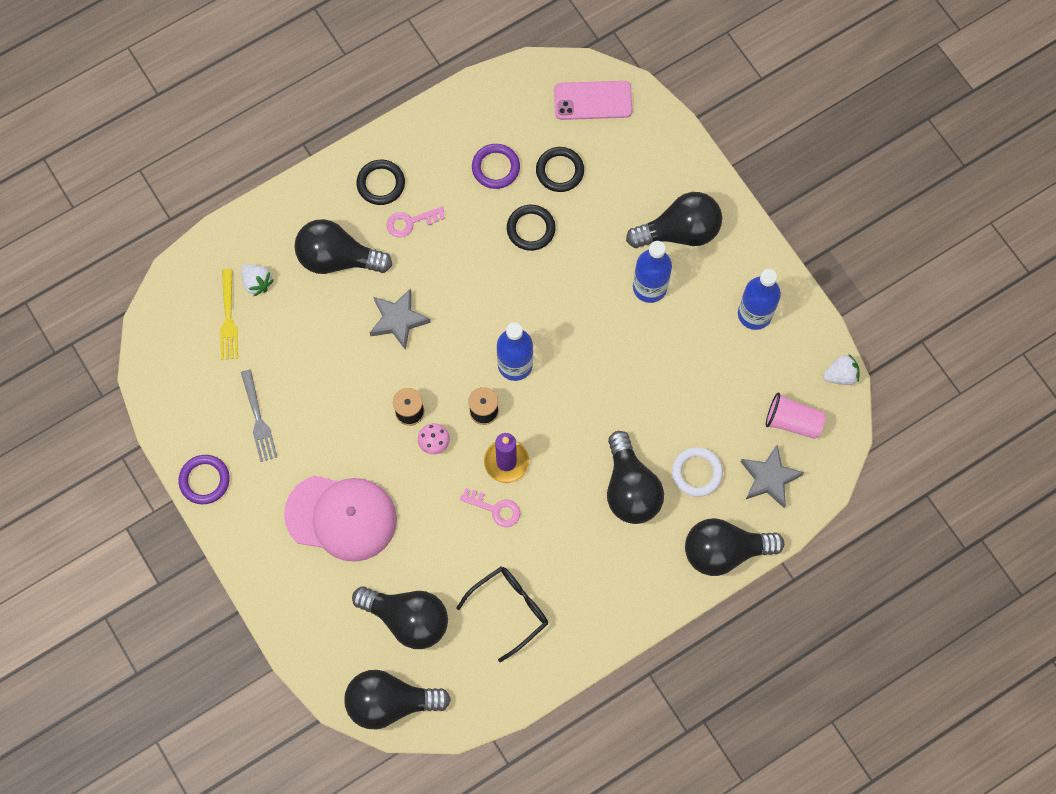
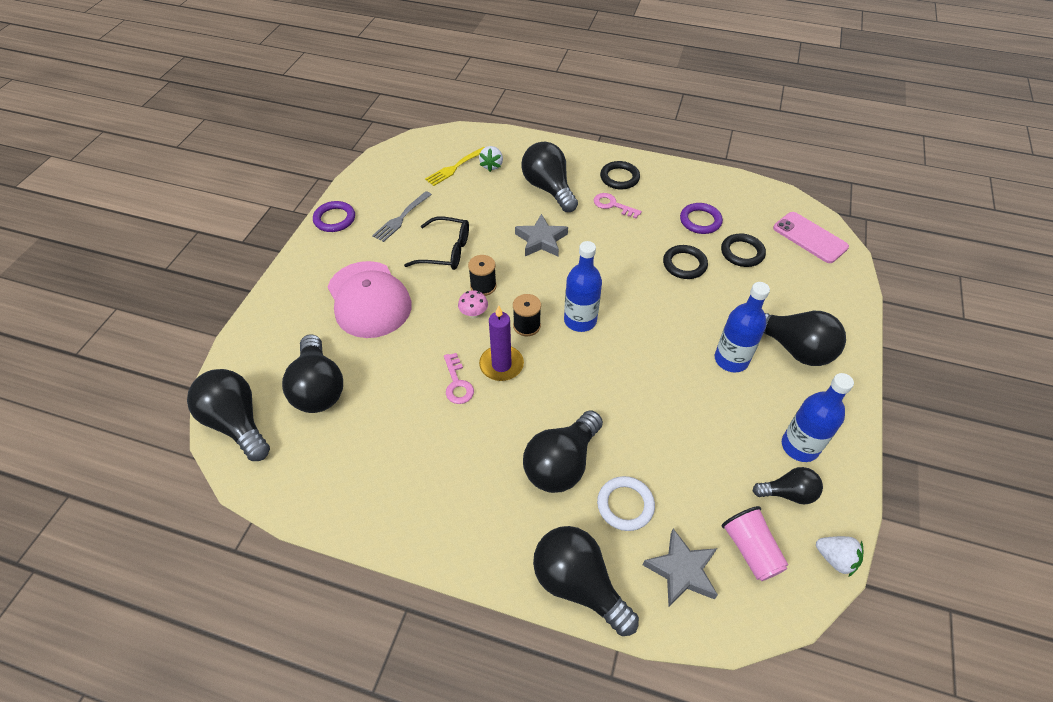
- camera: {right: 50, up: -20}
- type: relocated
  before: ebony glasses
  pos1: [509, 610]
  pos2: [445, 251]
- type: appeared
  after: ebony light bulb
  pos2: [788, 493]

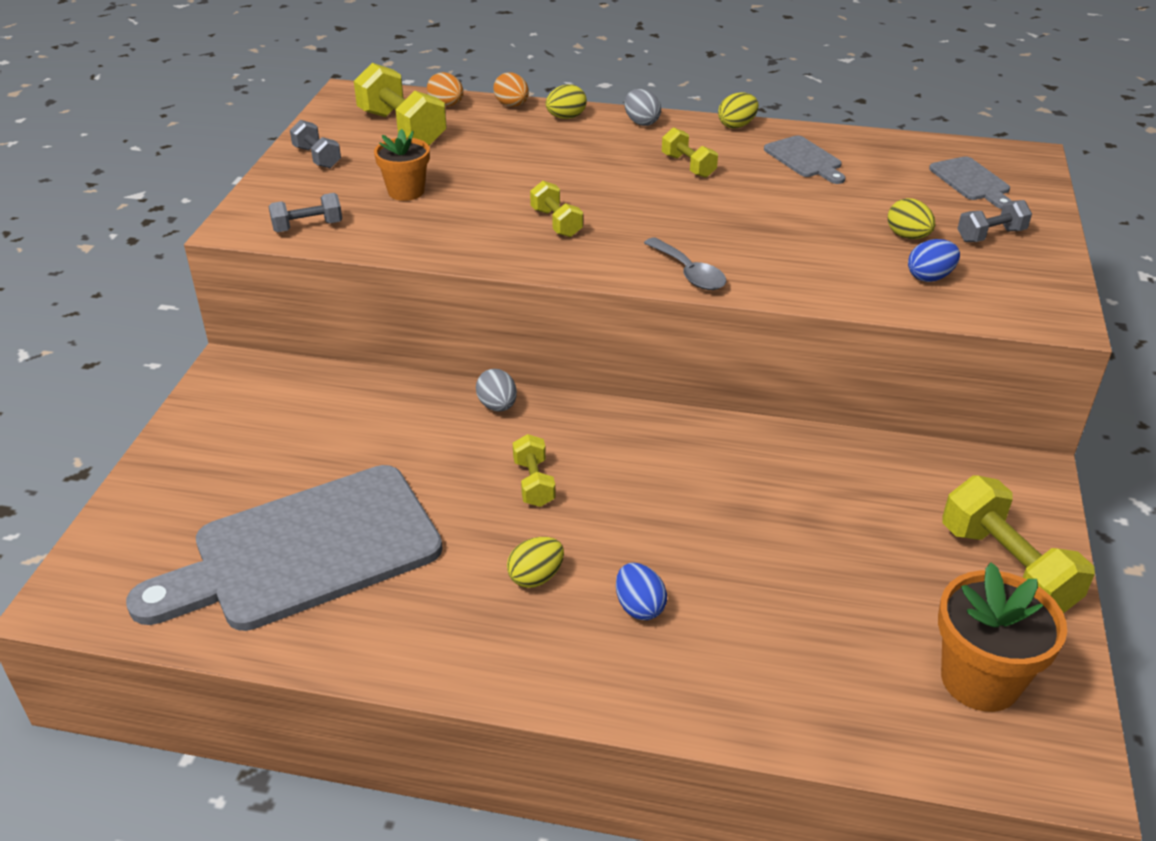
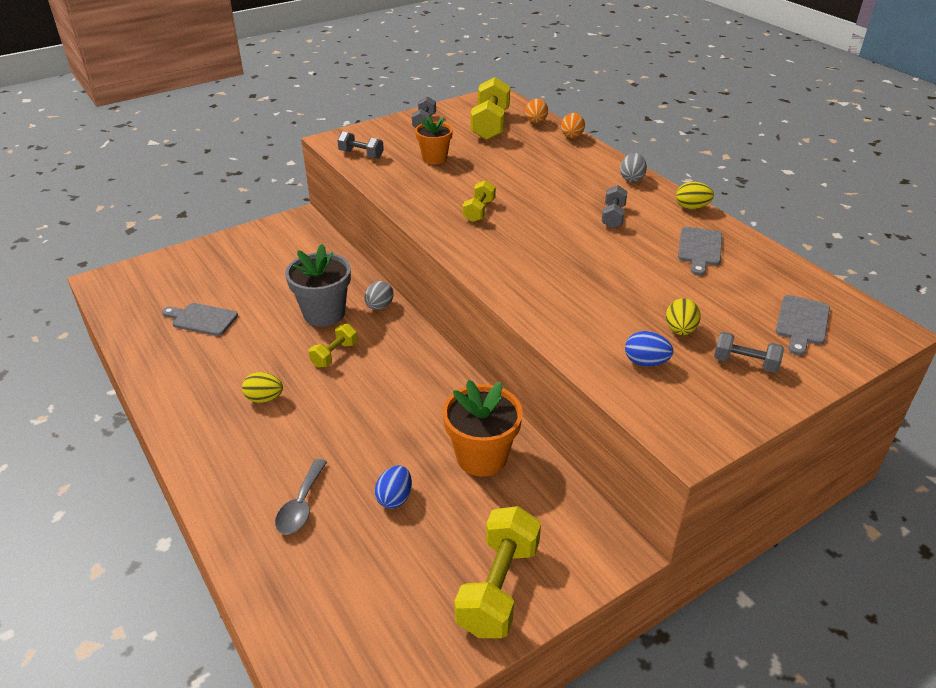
- camera: {right: 45, up: 0}
- type: size
  before: ash-grey chopping board
  pos1: [304, 551]
  pos2: [202, 319]
  scale: 0.42
- type: relocated
  before: ash-grey tablespoon
  pos1: [689, 273]
  pos2: [301, 505]
- type: appeared
  after: ash-grey flower pot
  pos2: [324, 313]
- type: relocated
  before: blue toy egg
  pos1: [639, 607]
  pos2: [394, 498]
- type: relocated
  before: bright orange flower pot
  pos1: [980, 680]
  pos2: [481, 457]
- type: colour
  before: golden dumbbell
  after: ash-grey dumbbell
  pos1: [688, 166]
  pos2: [613, 216]
- type: missing
  before: golden toy egg
  pos1: [566, 117]

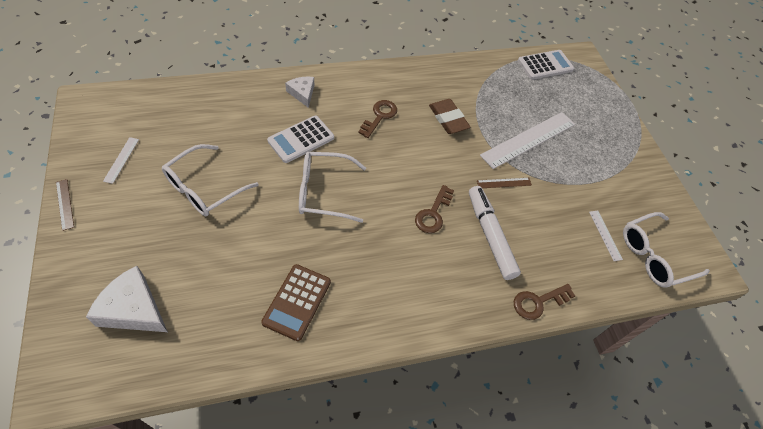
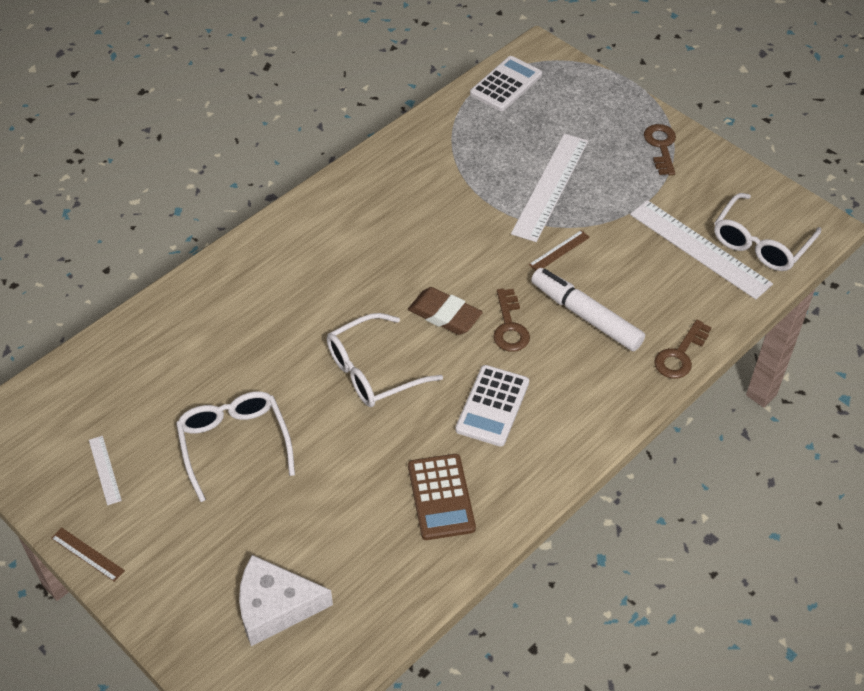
- camera: {right: -25, up: -5}
- type: spun
  before: snow-white glasses
  pos1: [204, 188]
  pos2: [234, 444]
  turn: 150
- type: relocated
  before: russet gum eraser
  pos1: [448, 119]
  pos2: [444, 315]
- type: relocated
  before: snow-white pocket calculator
  pos1: [301, 139]
  pos2: [492, 406]
- type: size
  before: snow-white measuring stick
  pos1: [605, 235]
  pos2: [699, 249]
  scale: 2.2
- type: relocated
  before: russet door key
  pos1: [379, 116]
  pos2: [661, 146]
- type: missing
  before: snow-white cheese wedge
  pos1: [302, 93]

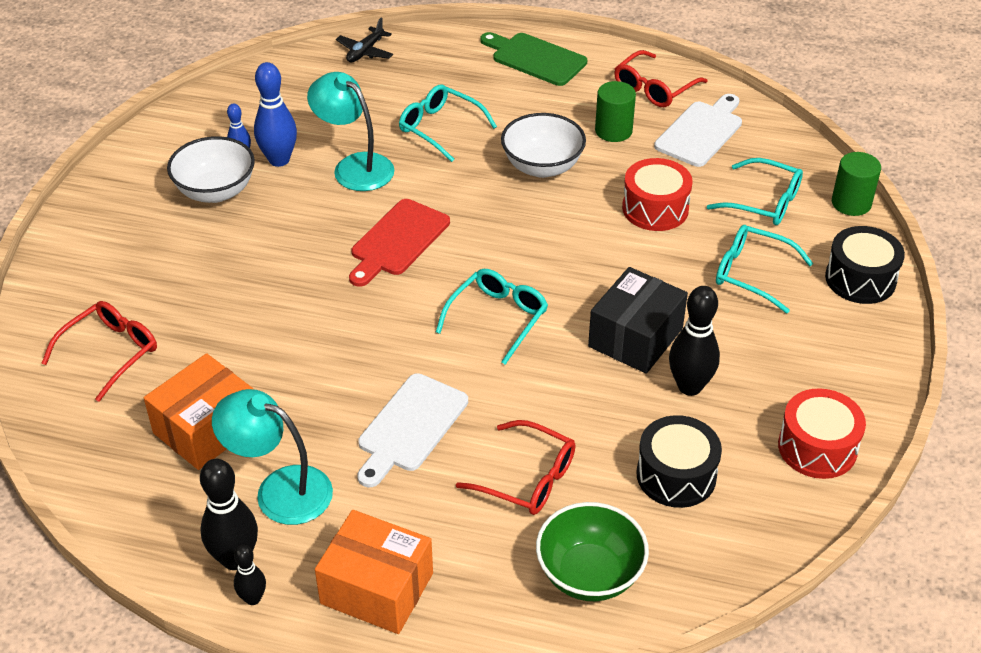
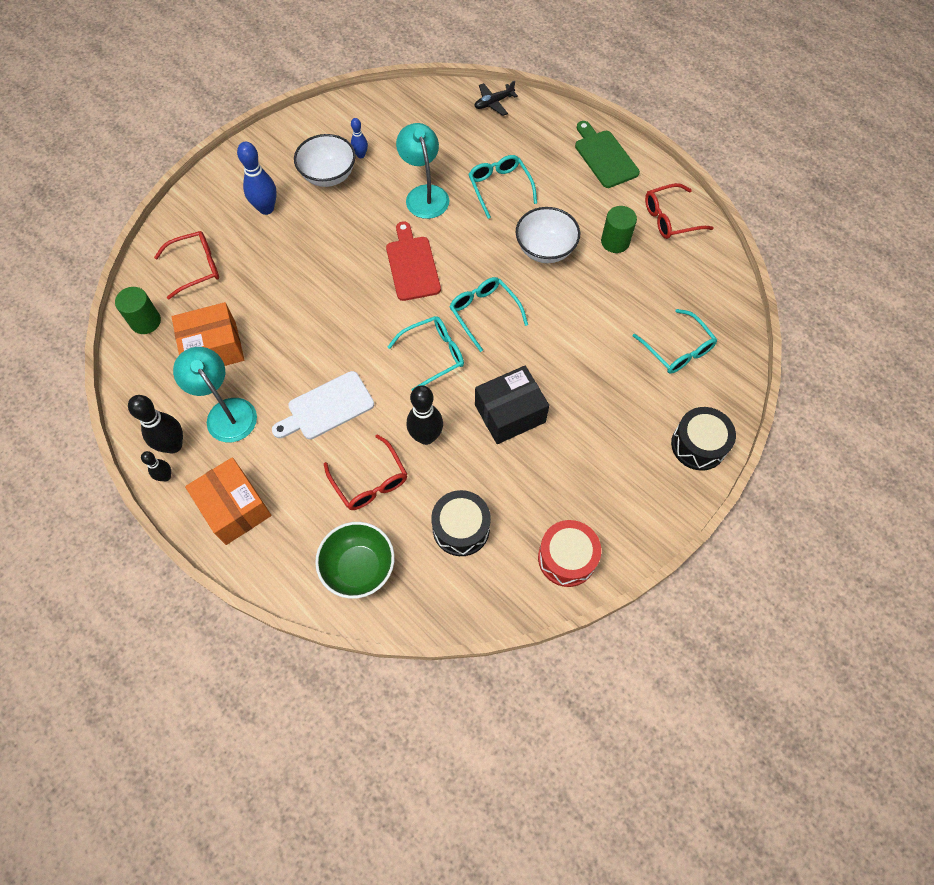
- camera: {right: 30, up: 20}
- type: relocated
  before: leaf-green cylinder
  pos1: [851, 203]
  pos2: [145, 321]
- type: relocated
  before: blue bowling pin
  pos1: [279, 160]
  pos2: [266, 208]
- type: spun
  before: scarlet chopping board
  pos1: [397, 241]
  pos2: [412, 265]
  turn: 105
- type: relocated
  before: ebony bowling pin
  pos1: [689, 386]
  pos2: [426, 436]
- type: relocated
  before: teal glasses
  pos1: [752, 274]
  pos2: [484, 313]
- type: missing
  before: scarlet drum
  pos1: [655, 208]
- type: missing
  before: snow-white chopping board
  pos1: [701, 132]

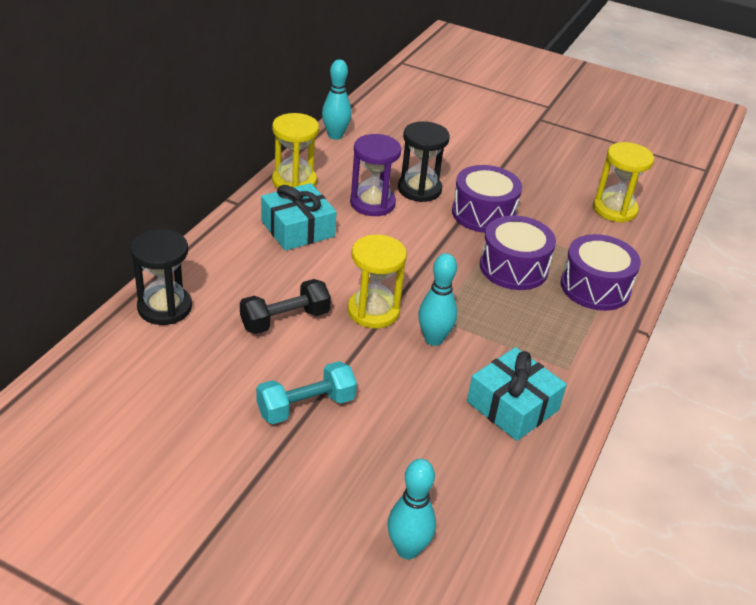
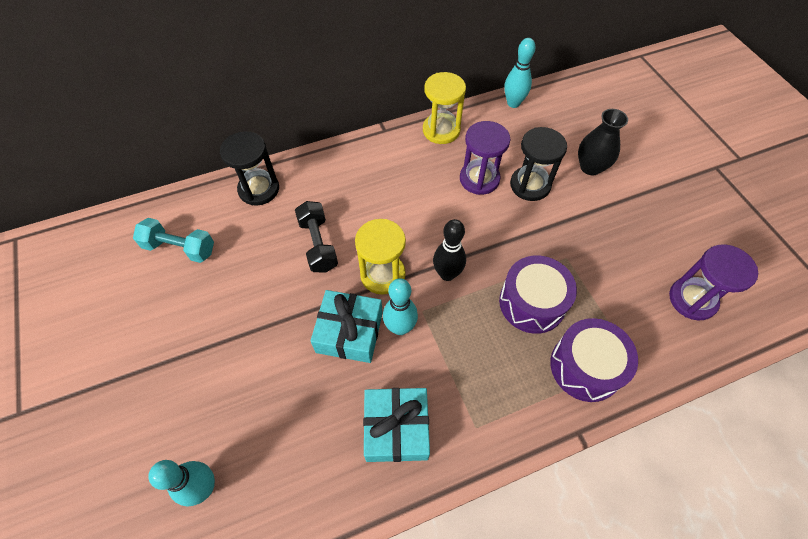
- camera: {right: 45, up: 20}
- type: relocated
  before: teal dumbbell
  pos1: [306, 406]
  pos2: [180, 248]
- type: spun
  before: ebony dumbbell
  pos1: [285, 320]
  pos2: [318, 244]
  turn: 60
- type: relocated
  before: teal gift
  pos1: [297, 229]
  pos2: [349, 332]
- type: appeared
  after: ebony bowling pin
  pos2: [447, 274]
- type: appeared
  after: ebony vase
  pos2: [590, 167]
- type: colour
  before: golden hourglass
  after: violet hourglass
  pos1: [614, 209]
  pos2: [692, 299]
- type: missing
  before: violet drum
  pos1: [483, 213]

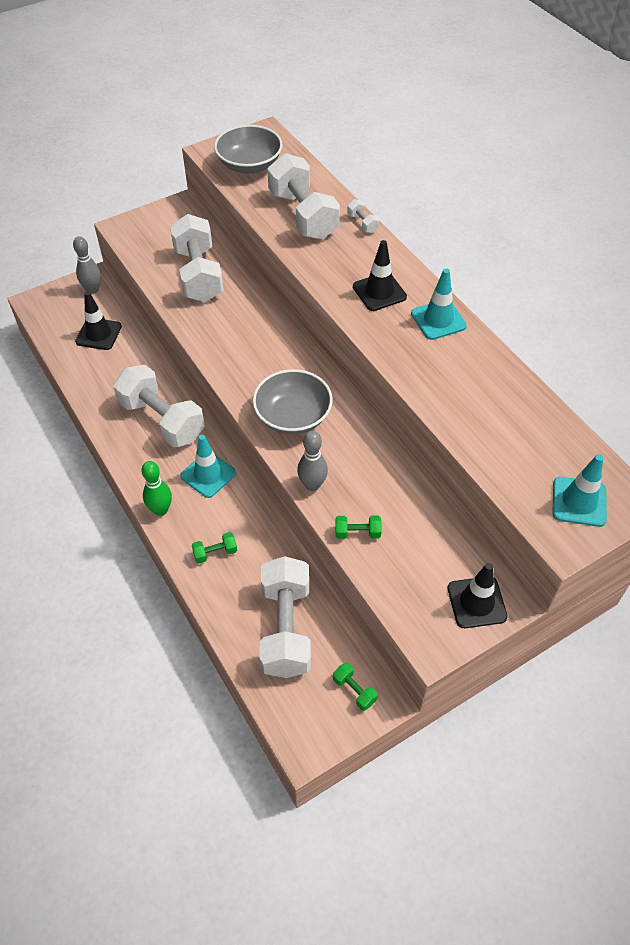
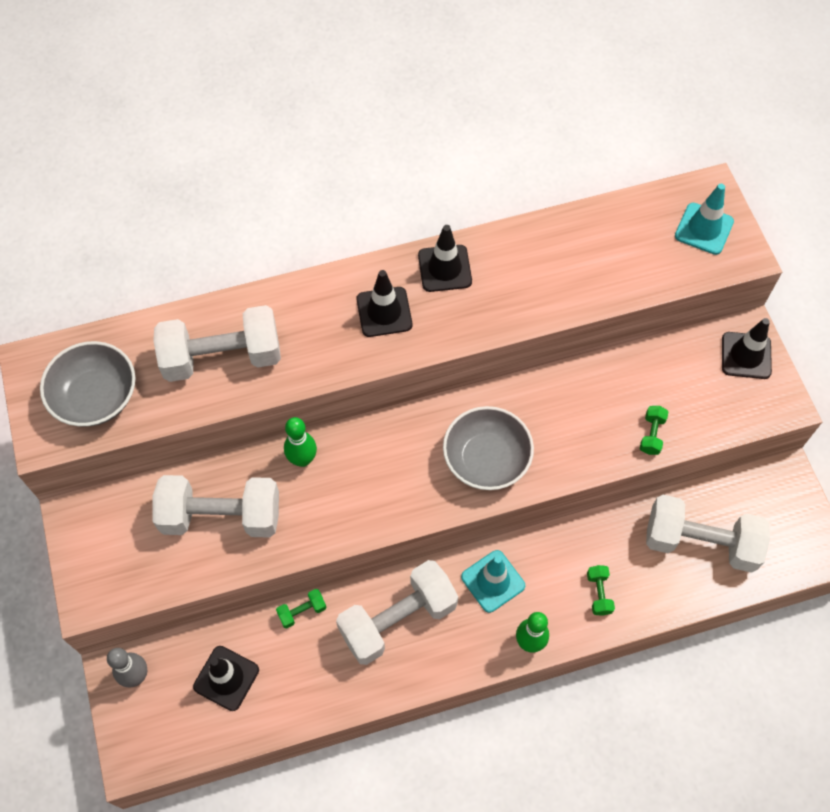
- camera: {right: -75, up: 10}
- type: relocated
  before: leaf-green dumbbell
  pos1: [354, 690]
  pos2: [302, 611]
- type: appeared
  after: leaf-green bowling pin
  pos2: [302, 459]
- type: colour
  before: teal safety cone
  after: ebony safety cone
  pos1: [438, 320]
  pos2: [444, 268]
- type: missing
  before: ash-grey bowling pin
  pos1: [312, 485]
- type: missing
  before: snow-white dumbbell
  pos1: [362, 223]

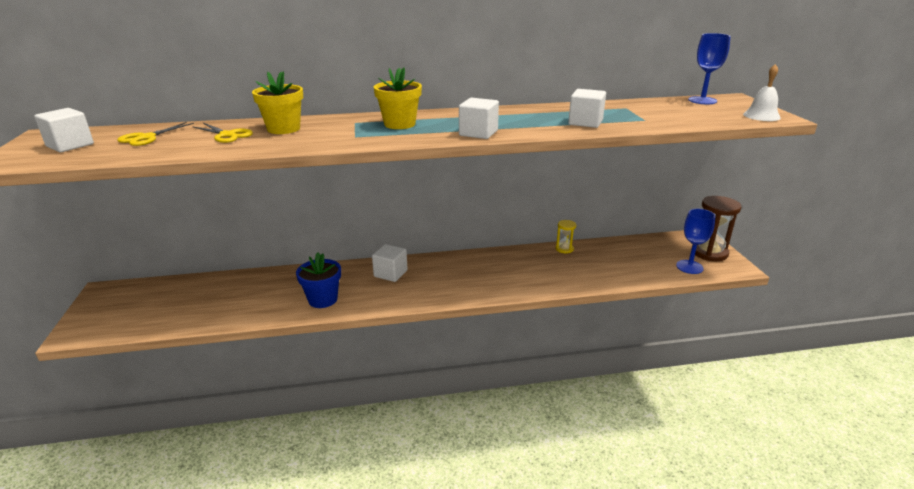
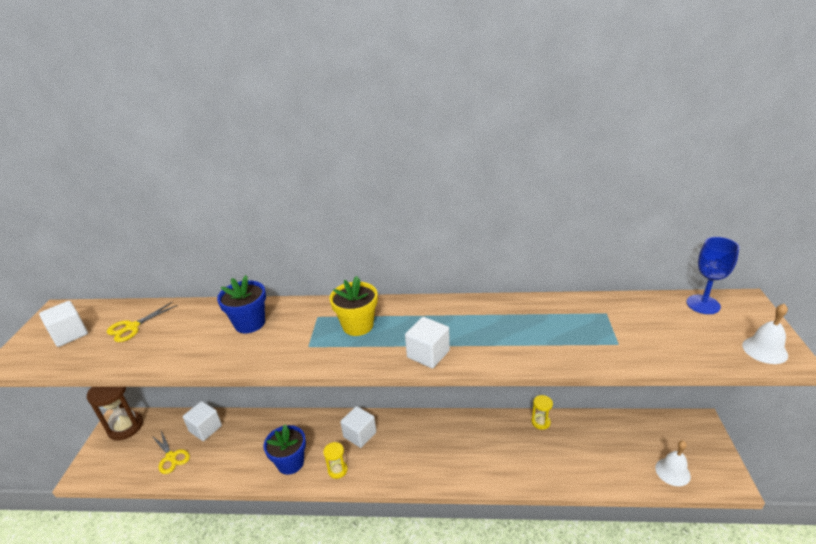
- camera: {right: 15, up: 5}
- type: relocated
  before: russet hourglass
  pos1: [709, 253]
  pos2: [125, 427]
- type: relocated
  before: golden shears
  pos1: [227, 135]
  pos2: [171, 457]
- type: relocated
  before: snow-white block
  pos1: [585, 122]
  pos2: [205, 428]
- type: colour
  before: golden flower pot
  after: blue flower pot
  pos1: [283, 129]
  pos2: [250, 323]
- type: appeared
  after: golden hourglass
  pos2: [337, 470]
- type: exchanged
  before: blue wine glass
  after: snow-white hand bell
  pos1: [689, 267]
  pos2: [672, 472]

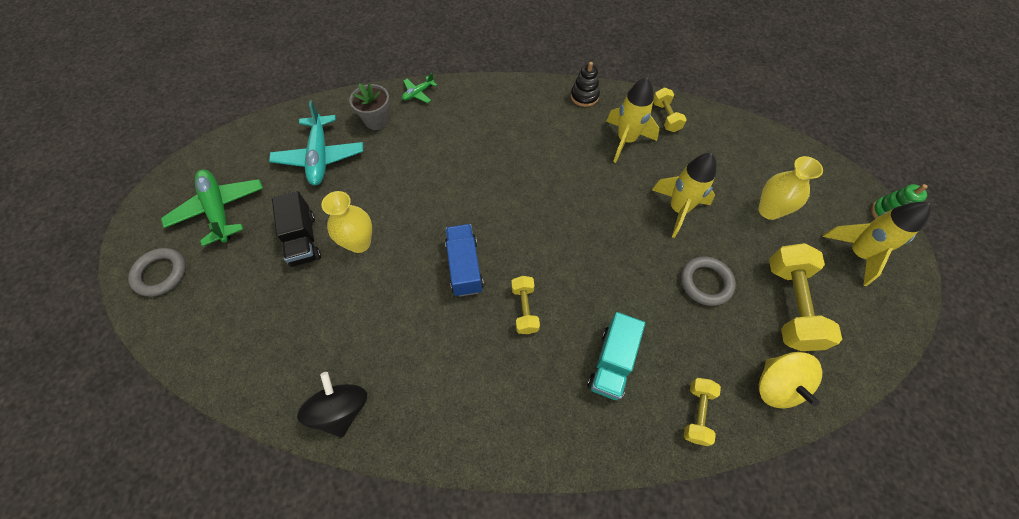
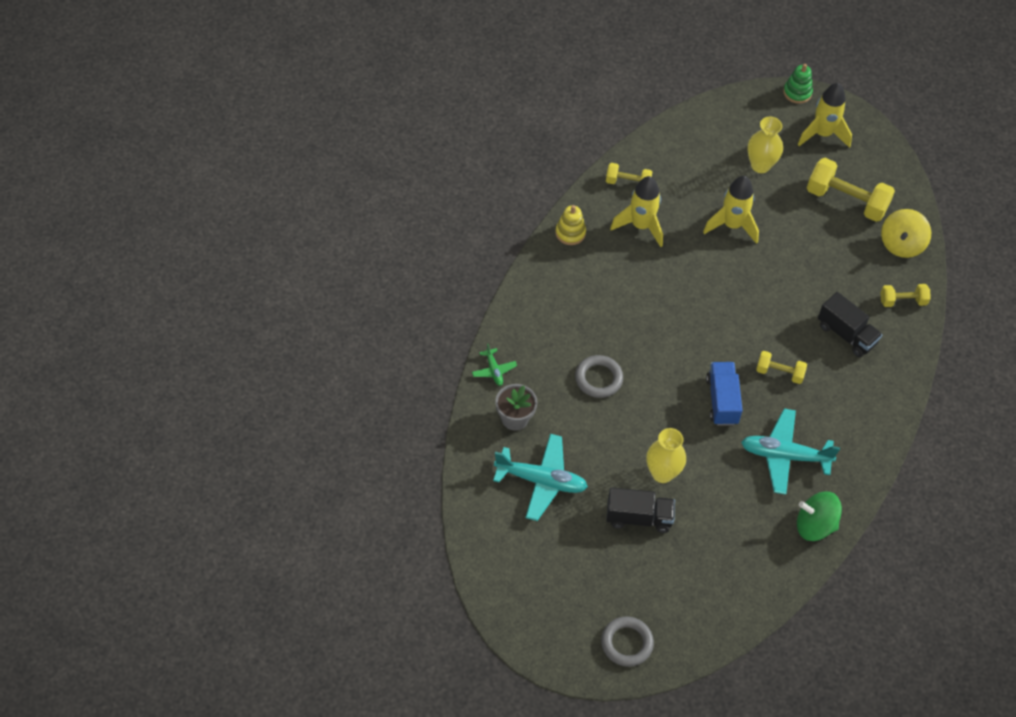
- camera: {right: -70, up: -5}
- type: colour
  before: ebony stacking rings
  after: golden stacking rings
  pos1: [584, 96]
  pos2: [570, 233]
- type: relocated
  before: ash-grey torus
  pos1: [705, 282]
  pos2: [598, 378]
- type: spun
  before: blue toy truck
  pos1: [464, 267]
  pos2: [722, 401]
  turn: 75
- type: appeared
  after: teal plane
  pos2: [785, 456]
- type: colour
  before: ebony spinning top
  after: leaf-green spinning top
  pos1: [341, 409]
  pos2: [815, 526]
- type: colour
  before: teal toy truck
  after: ebony toy truck
  pos1: [612, 362]
  pos2: [846, 334]
- type: spun
  before: golden spinning top
  pos1: [776, 386]
  pos2: [901, 244]
  turn: 105
- type: spun
  before: golden dumbbell
  pos1: [697, 413]
  pos2: [902, 301]
  turn: -45
- type: missing
  before: leaf-green plane
  pos1: [219, 210]

